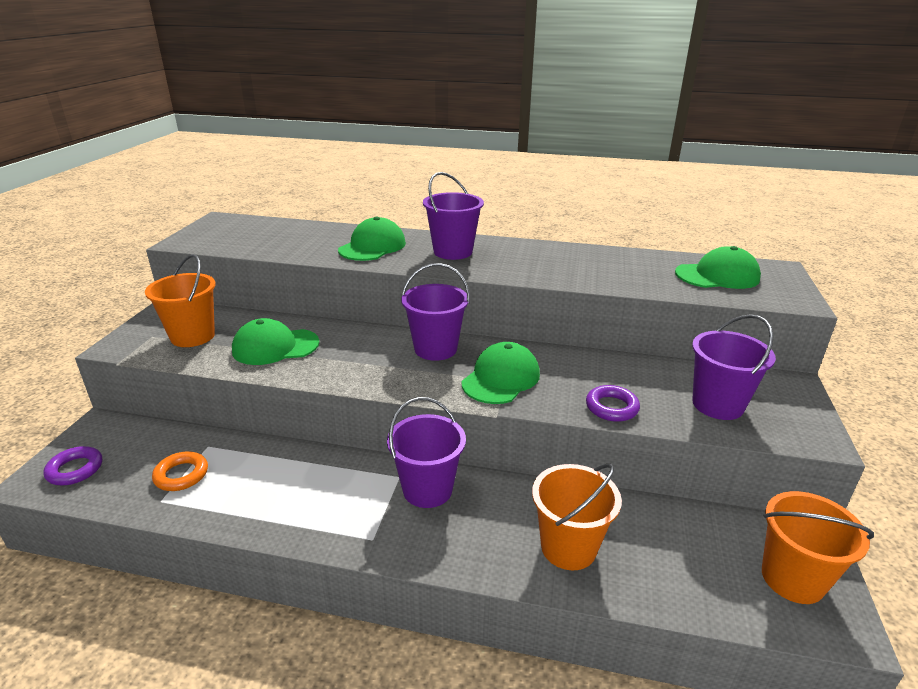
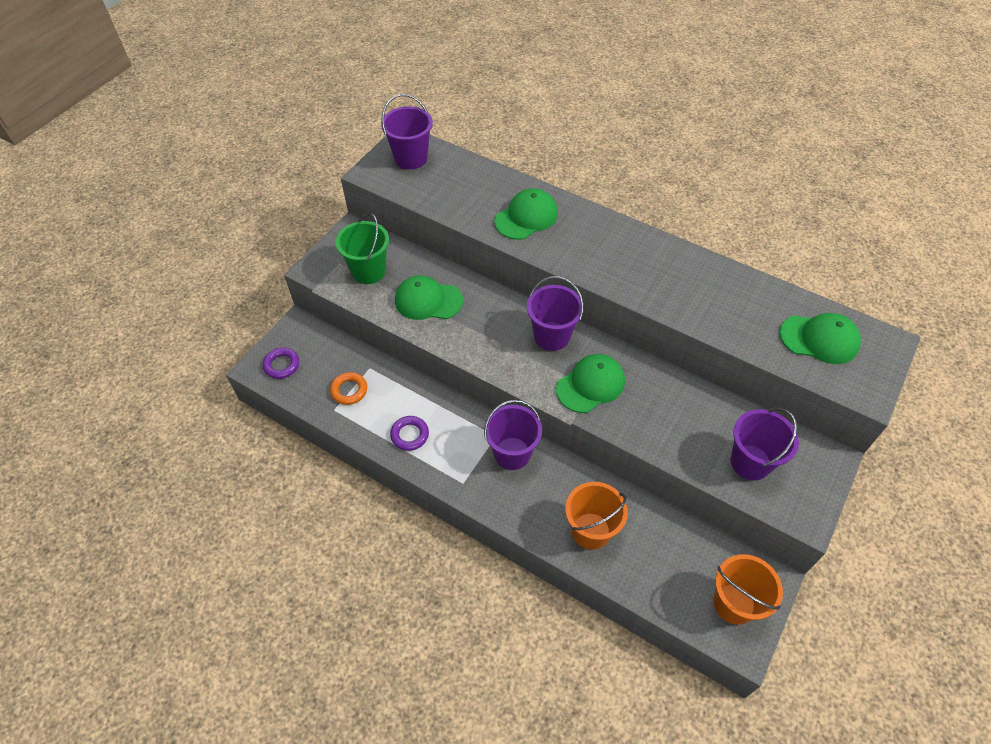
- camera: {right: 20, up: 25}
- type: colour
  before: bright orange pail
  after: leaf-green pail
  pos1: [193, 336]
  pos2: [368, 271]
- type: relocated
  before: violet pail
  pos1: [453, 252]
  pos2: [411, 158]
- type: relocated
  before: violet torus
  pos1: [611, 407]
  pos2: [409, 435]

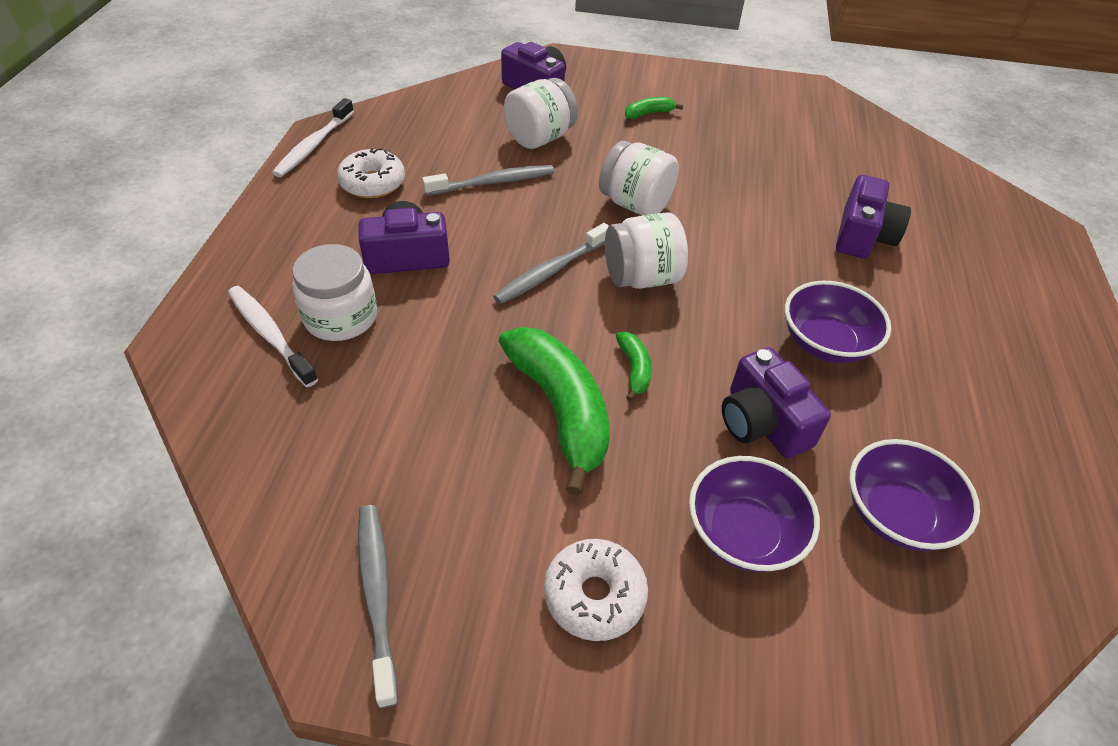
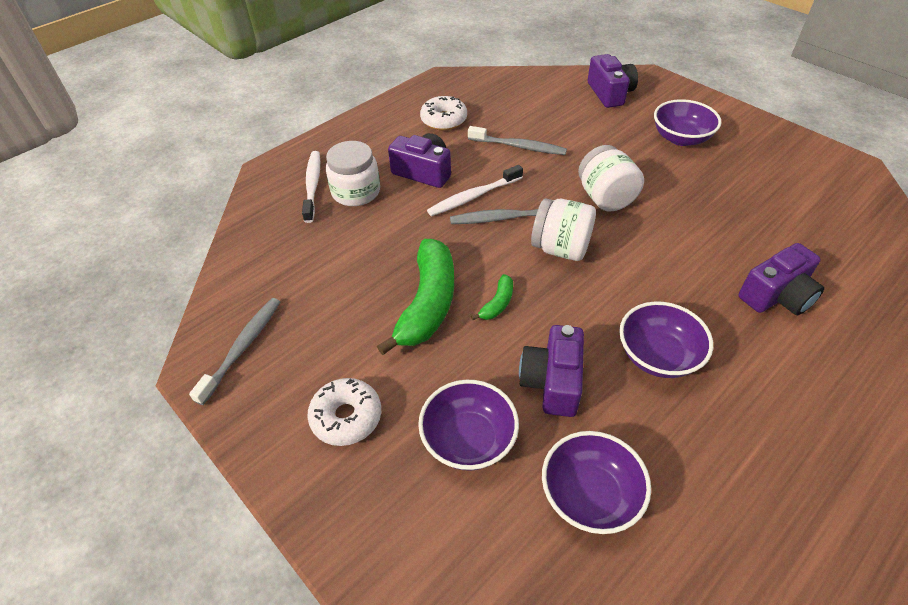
- camera: {right: 40, up: 0}
- type: relocated
  before: snow-white toothbrush
  pos1: [314, 145]
  pos2: [473, 197]
- type: exchanged
  before: leaf-green banana fruit
  after: violet deep dish
  pos1: [649, 113]
  pos2: [681, 138]
- type: missing
  before: snow-white jar
  pos1: [540, 138]

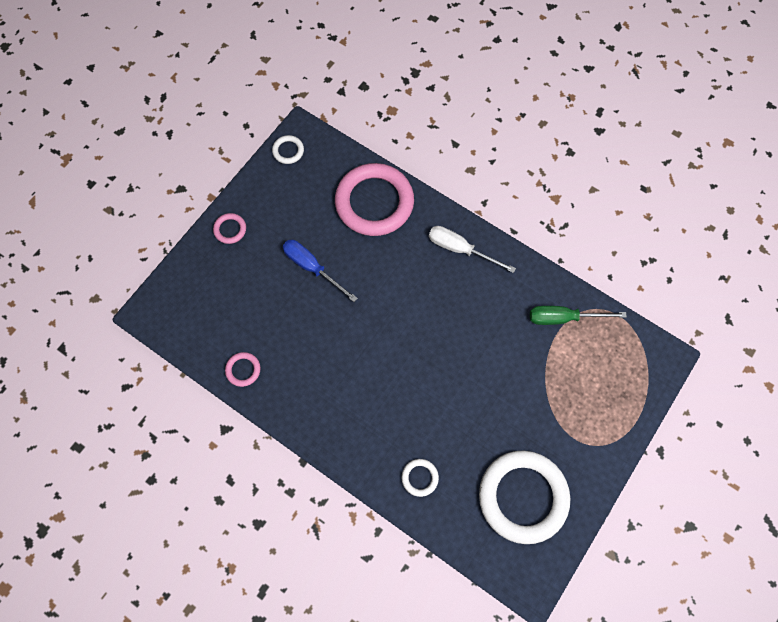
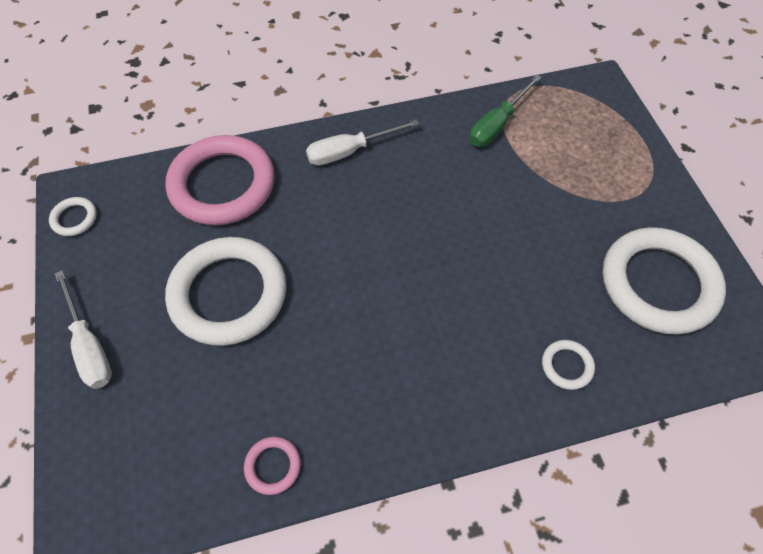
- camera: {right: -50, up: -10}
- type: exchanged
  before: pink torus
  after: snow-white hand screwdriver
  pos1: [230, 229]
  pos2: [89, 345]
- type: exchanged
  before: blue hand screwdriver
  after: snow-white torus
  pos1: [312, 267]
  pos2: [228, 294]

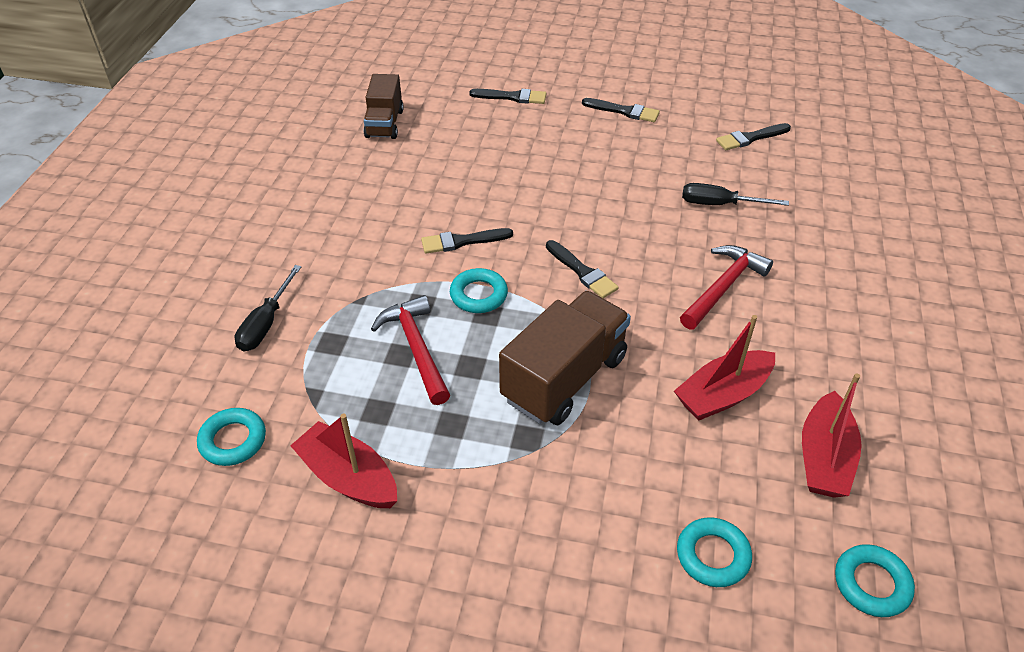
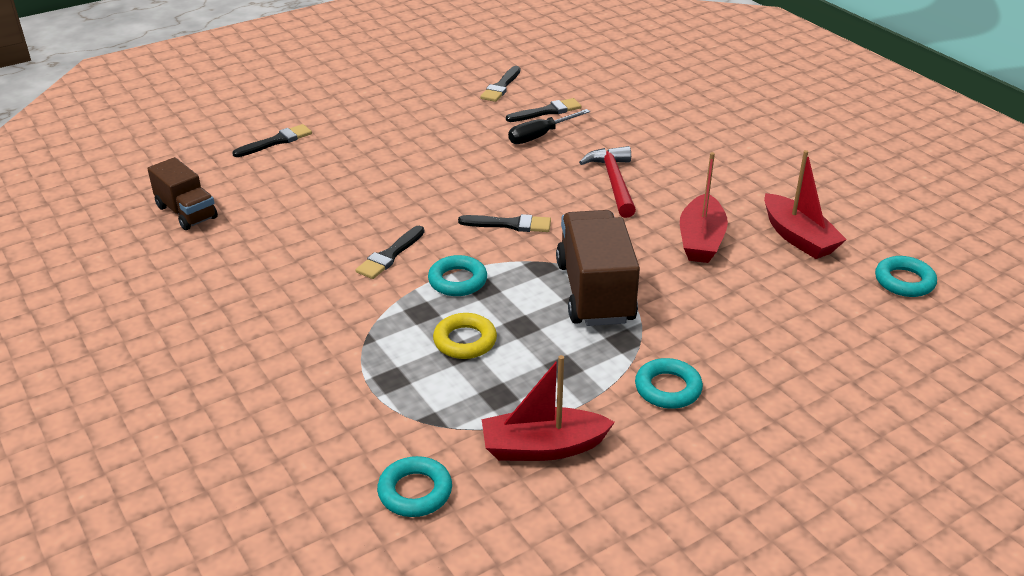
- camera: {right: -45, up: -10}
- type: exchanged
  before: scarlet claw hammer
  after: golden torus
  pos1: [416, 349]
  pos2: [465, 341]
- type: relocated
  before: ebony brush
  pos1: [624, 111]
  pos2: [547, 111]
- type: relocated
  before: teal torus
  pos1: [712, 555]
  pos2: [668, 388]
- type: missing
  before: ebony hand screwdriver
  pos1: [266, 323]

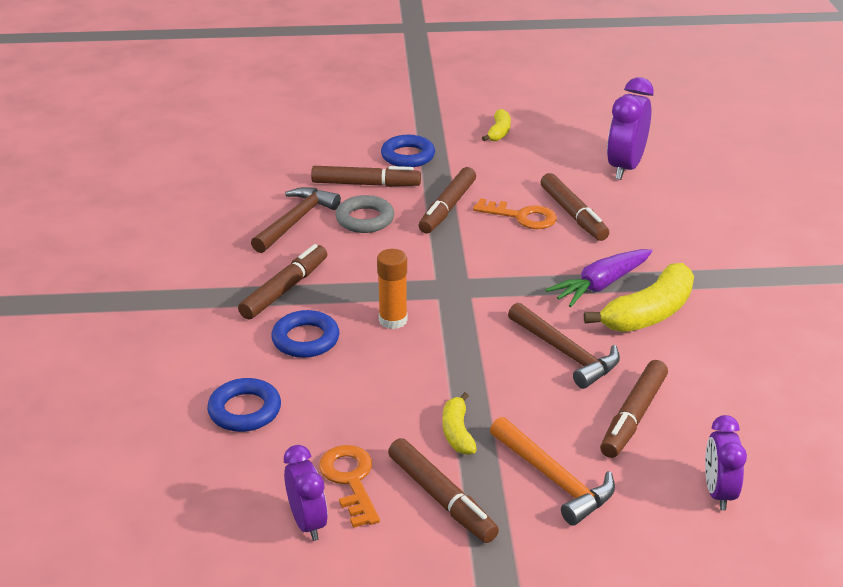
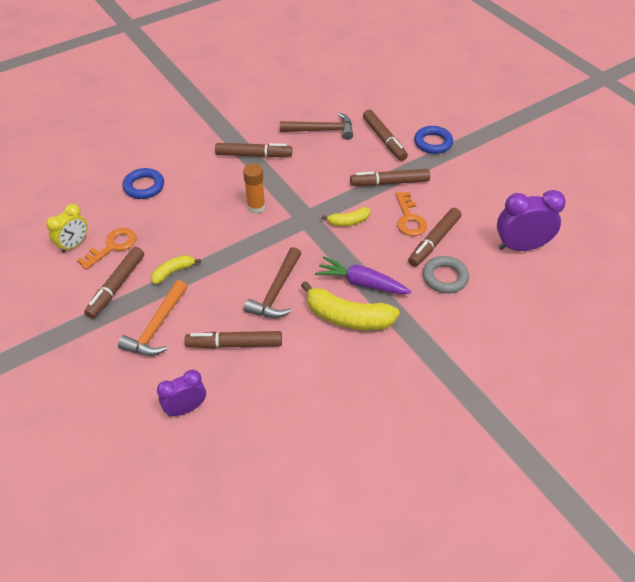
- camera: {right: 60, up: 15}
- type: colour
  before: violet alarm clock
  after: golden alarm clock
  pos1: [308, 522]
  pos2: [74, 245]
- type: relocated
  before: golden banana fruit
  pos1: [499, 132]
  pos2: [348, 222]
- type: relocated
  before: ash-grey torus
  pos1: [365, 219]
  pos2: [445, 277]
- type: missing
  before: blue torus
  pos1: [305, 339]

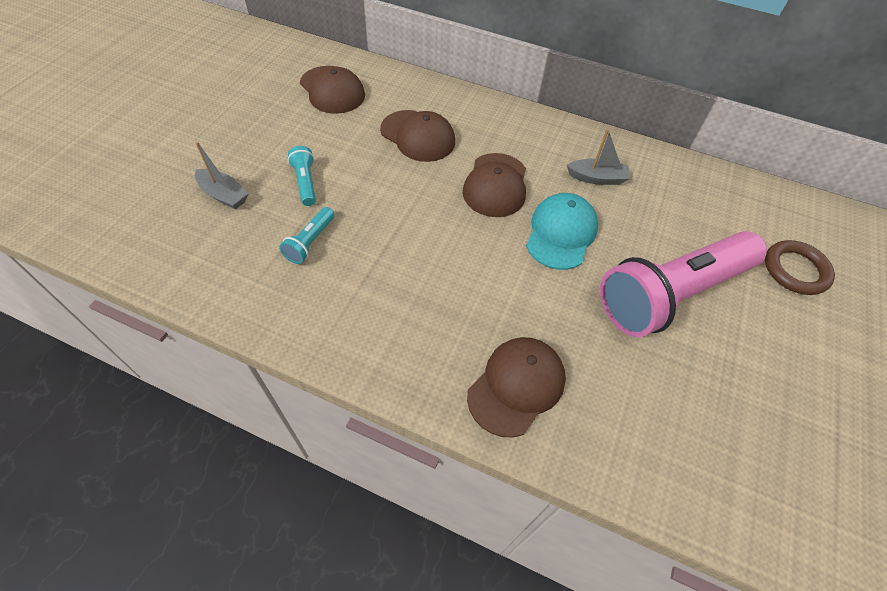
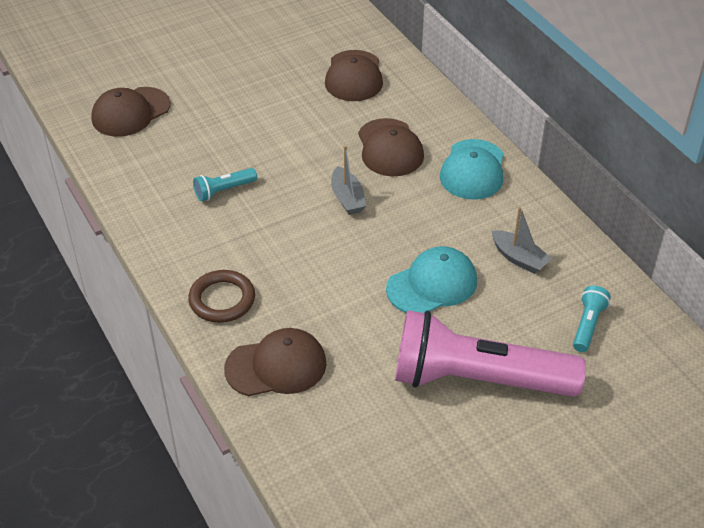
- camera: {right: 40, up: -10}
- type: relocated
  before: russet cap
  pos1: [495, 185]
  pos2: [130, 112]
- type: relocated
  before: russet torus
  pos1: [795, 270]
  pos2: [222, 300]
- type: relocated
  before: ash-grey boat
  pos1: [224, 195]
  pos2: [347, 198]
- type: appeared
  after: teal cap
  pos2: [473, 170]
- type: relocated
  before: teal flashlight
  pos1: [306, 182]
  pos2: [588, 325]

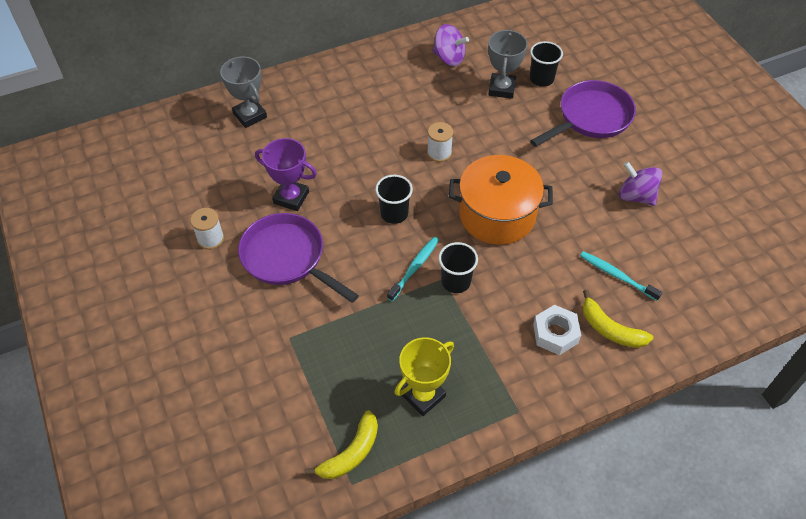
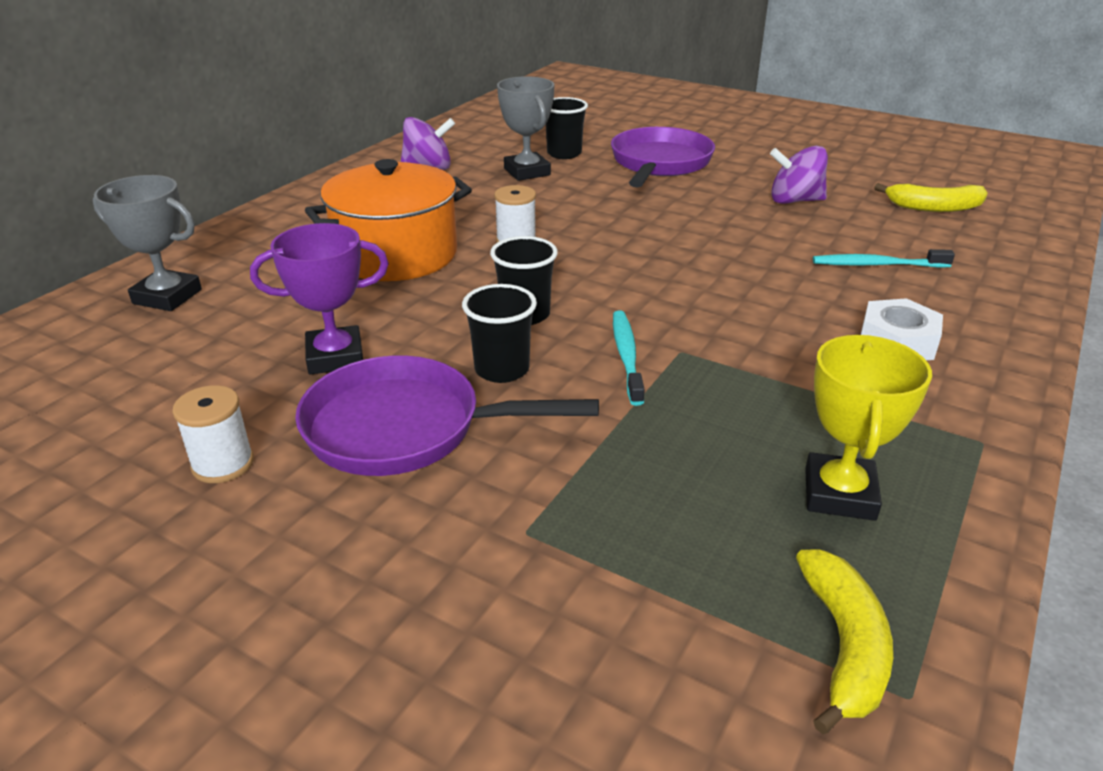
- camera: {right: -35, up: -20}
- type: relocated
  before: bright orange cooking pot
  pos1: [497, 215]
  pos2: [396, 254]
- type: relocated
  before: ebony tumbler
  pos1: [456, 282]
  pos2: [502, 369]
- type: relocated
  before: golden banana fruit
  pos1: [610, 329]
  pos2: [934, 207]

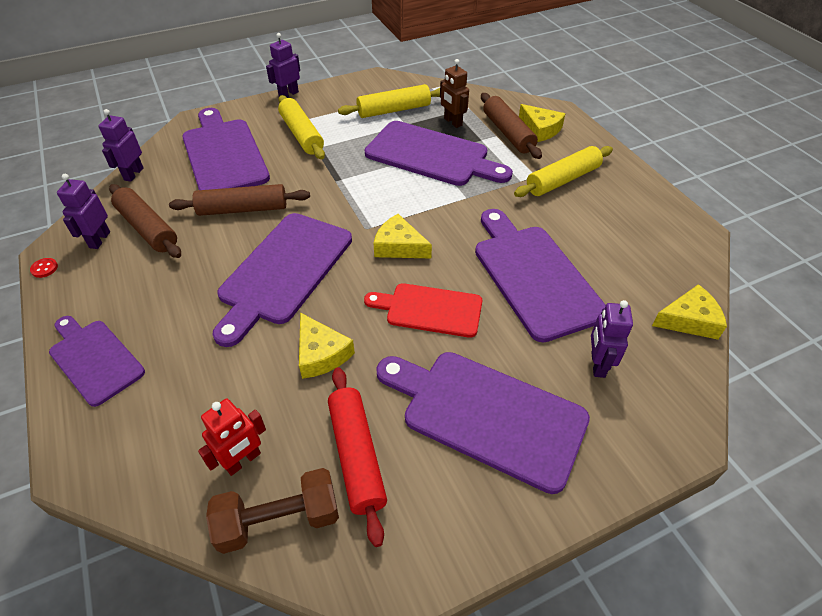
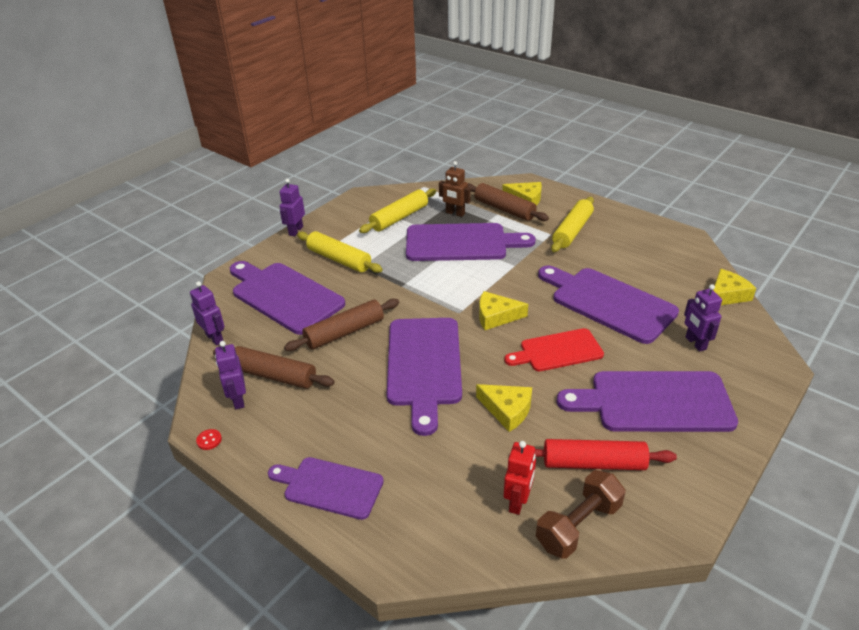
- camera: {right: -25, up: -10}
- type: spun
  before: violet robot
  pos1: [133, 174]
  pos2: [215, 338]
  turn: 150
- type: spun
  before: scarlet dough roller
  pos1: [357, 456]
  pos2: [593, 463]
  turn: -45

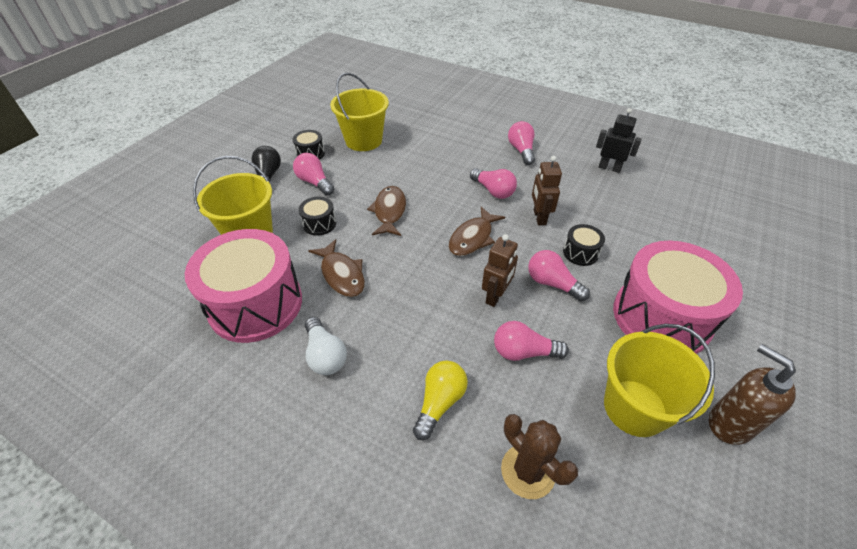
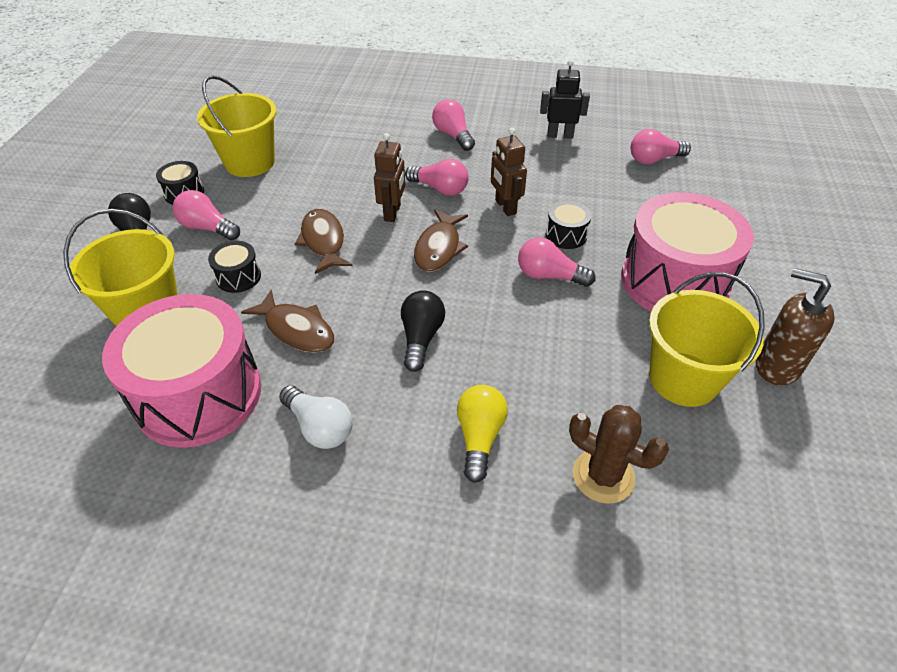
- camera: {right: -20, up: 0}
- type: relocated
  before: russet robot
  pos1: [496, 296]
  pos2: [392, 213]
- type: appeared
  after: ebony light bulb
  pos2: [421, 338]
- type: relocated
  before: pink light bulb
  pos1: [523, 352]
  pos2: [654, 160]

